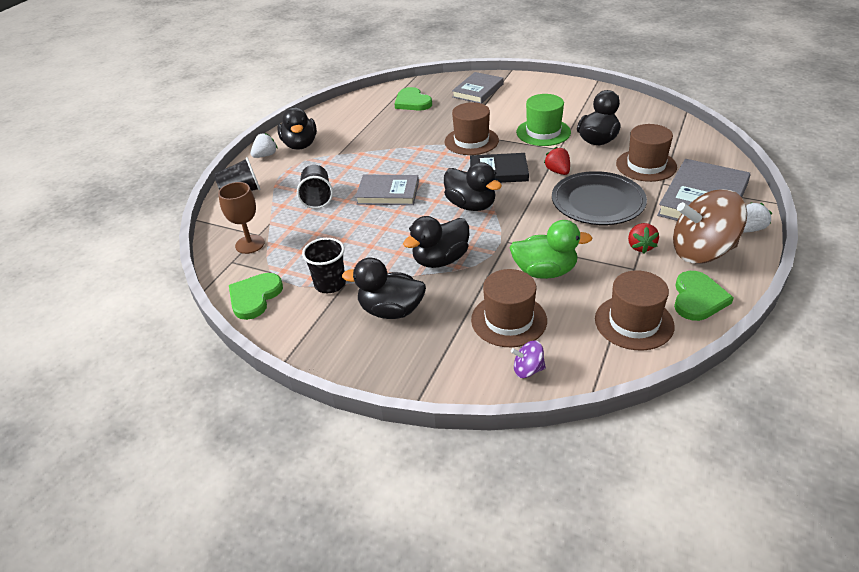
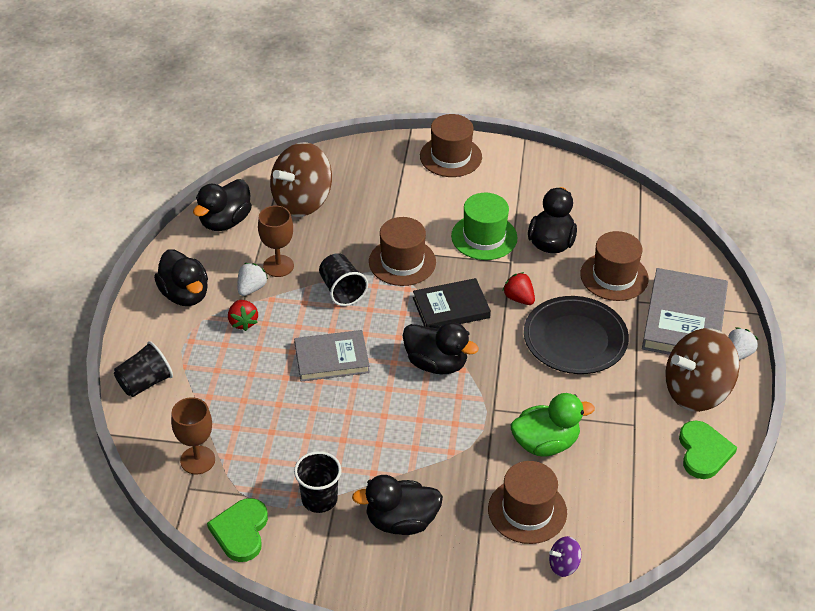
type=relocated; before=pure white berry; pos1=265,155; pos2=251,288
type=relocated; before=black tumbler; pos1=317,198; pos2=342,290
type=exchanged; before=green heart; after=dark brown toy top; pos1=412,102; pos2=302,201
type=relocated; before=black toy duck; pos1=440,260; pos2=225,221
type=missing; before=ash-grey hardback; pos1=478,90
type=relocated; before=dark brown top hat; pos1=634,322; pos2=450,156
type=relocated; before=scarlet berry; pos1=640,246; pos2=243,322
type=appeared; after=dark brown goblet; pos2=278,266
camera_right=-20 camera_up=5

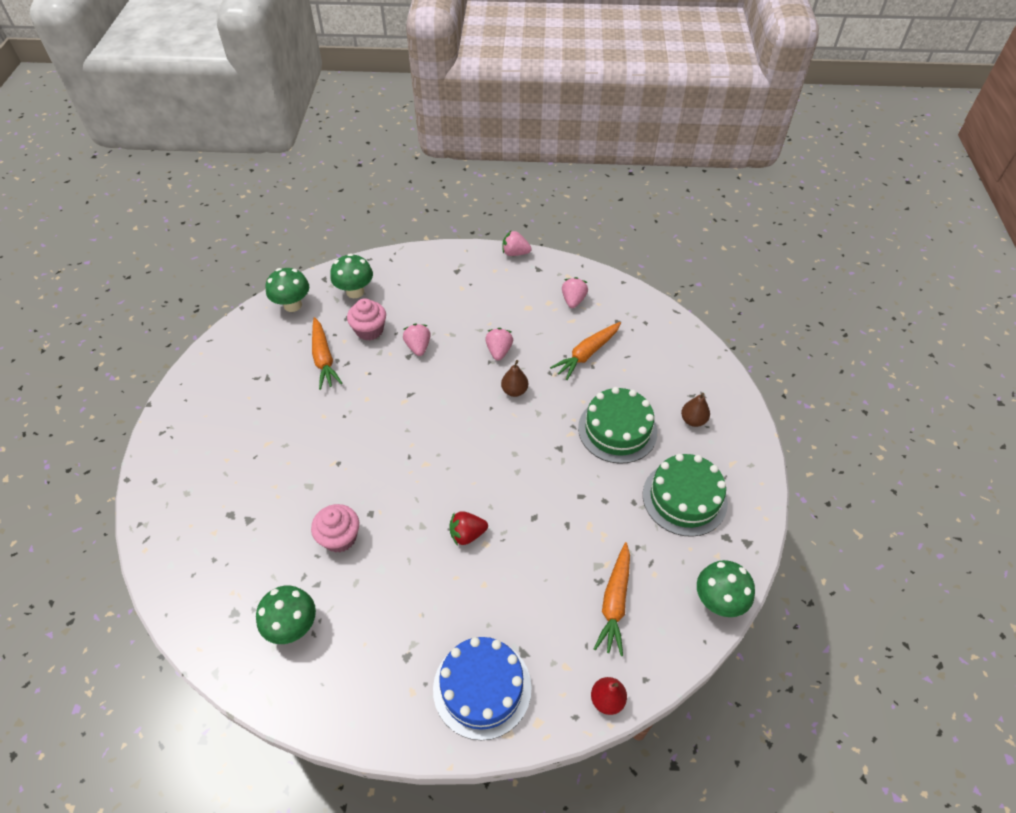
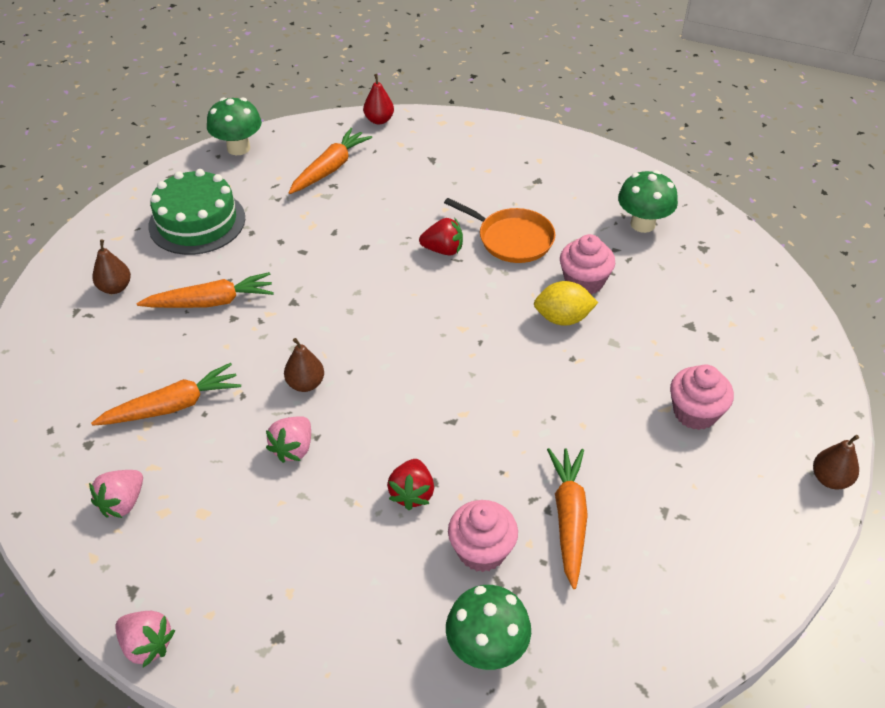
type=missing; before=green mushroom; pos1=292,305
type=colour; before=rosy berry; after=scarlet berry; pos1=418,347; pos2=412,493
type=missing; before=royal blue gateau; pos1=482,688
type=exchanged; before=green gateau; after=orange-coloured toy carrot; pos1=617,430; pos2=211,302
type=appeared; after=orange-coloured skillet; pos2=512,239
type=appeared; after=golden lemon; pos2=563,318
type=appeared; after=rosy fairy cake; pos2=695,413
type=appeared; after=dark brown toy pear; pos2=830,479
camera_right=-160 camera_up=-5

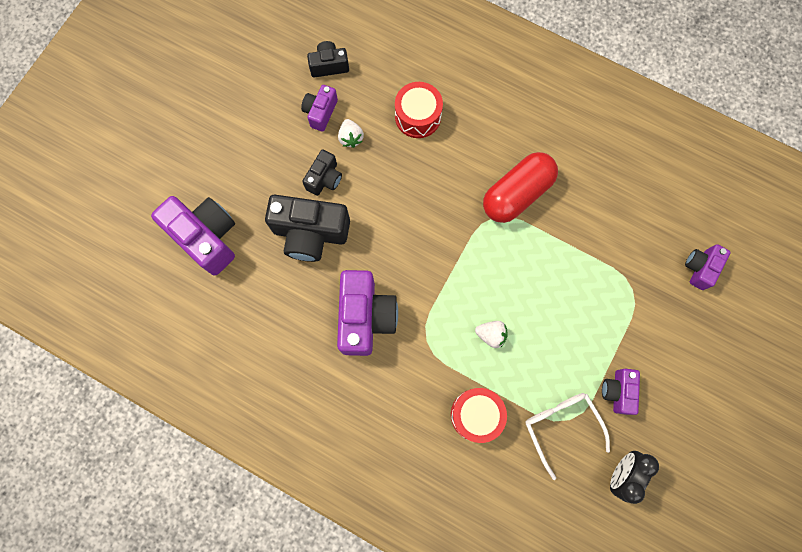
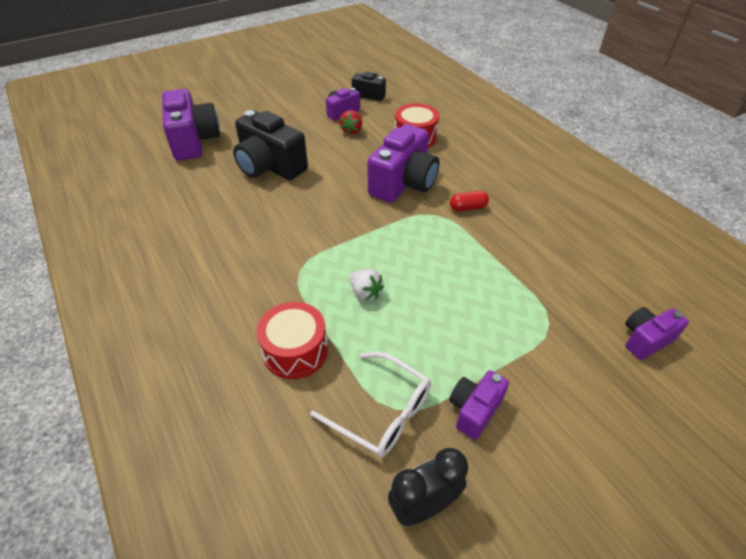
type=missing; before=black camera; pos1=324,178
type=relocated; before=royal purple camera; pos1=365,317; pos2=403,183
type=colour; before=pure white berry; after=scarlet berry; pos1=351,138; pos2=352,131
type=size; before=scarlet pill shape; pos1=516,194; pos2=468,207; scale=0.44
type=spun; before=pure white eyeglasses; pos1=561,427; pos2=381,411; turn=120
camera_right=30 camera_up=-30

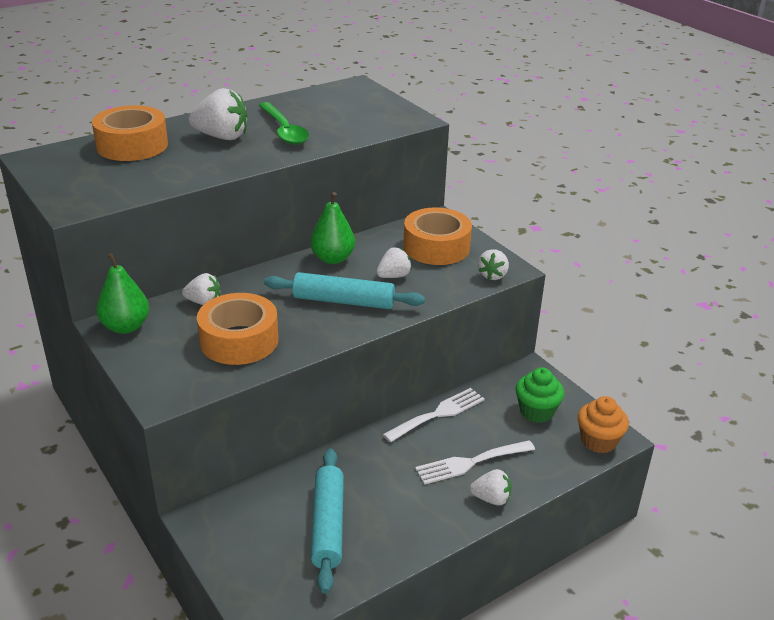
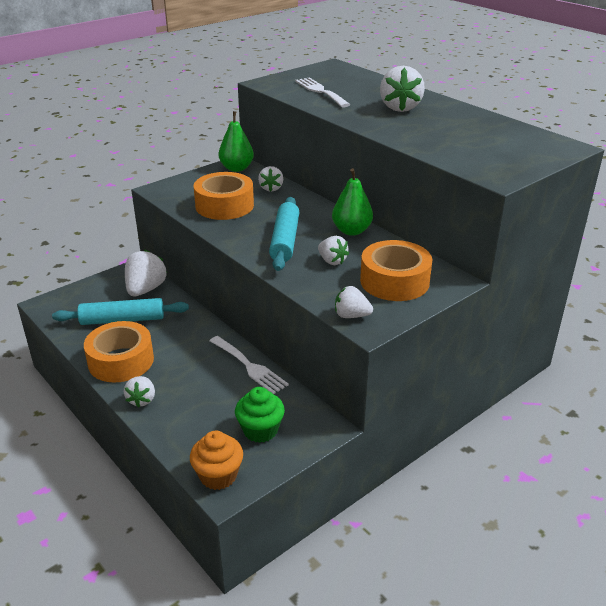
type=relocated; before=orange-coloured tape; pos1=132,145; pos2=121,361
type=missing; before=green spoon; pos1=284,131
type=relocated; before=pure white dinner fork; pos1=470,463; pos2=320,91
type=appeared; after=pure white berry; pos2=145,289
camera_right=85 camera_up=0

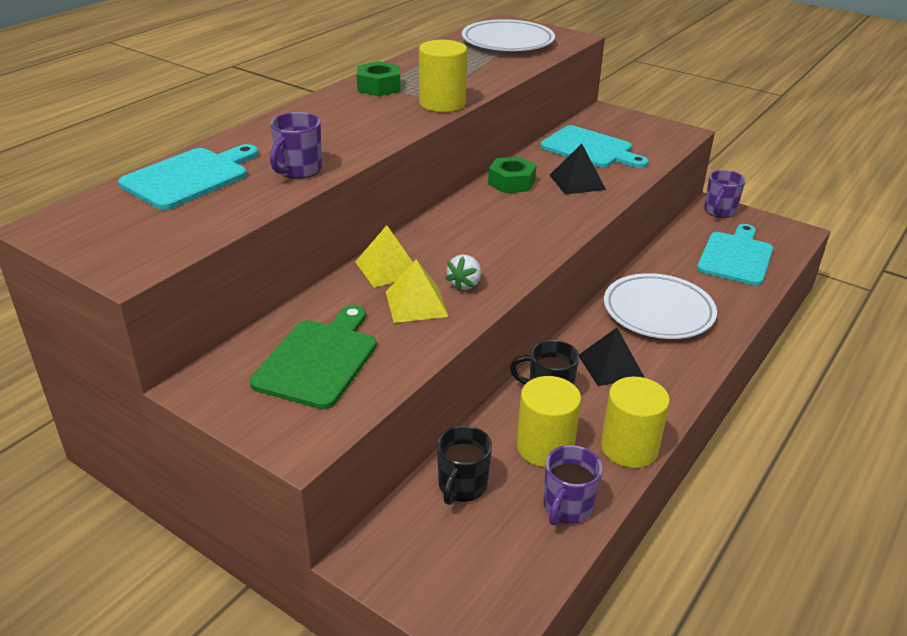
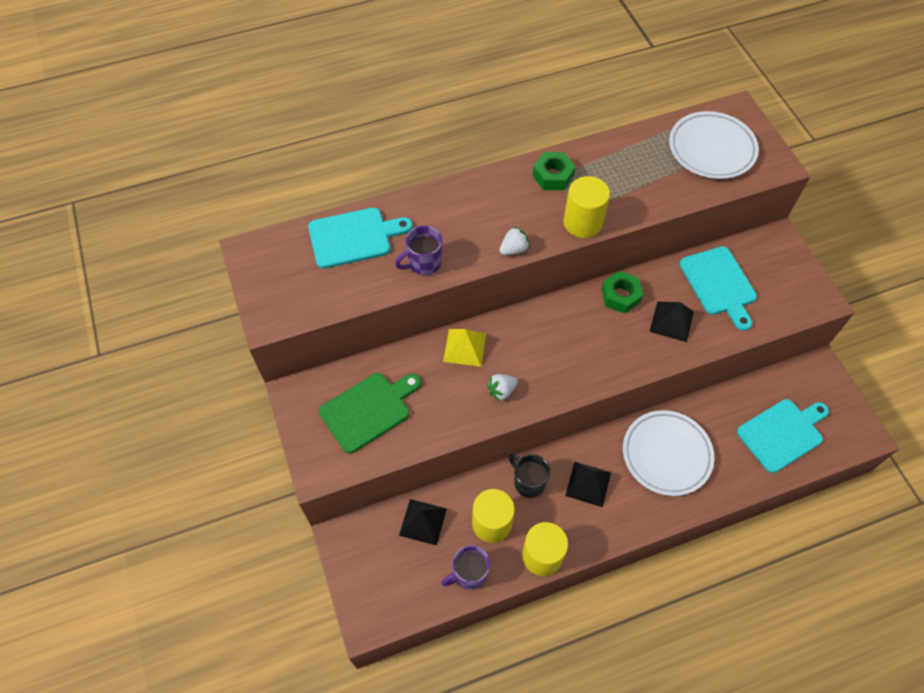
type=missing; before=golden pyramid; pos1=416,303
type=exchanged; before=black tea mug; after=black pyramid; pos1=462,486; pos2=423,521
type=missing; before=royal purple tea mug; pos1=719,211
type=appeared; after=pure white berry; pos2=514,249
camera_right=35 camera_up=25

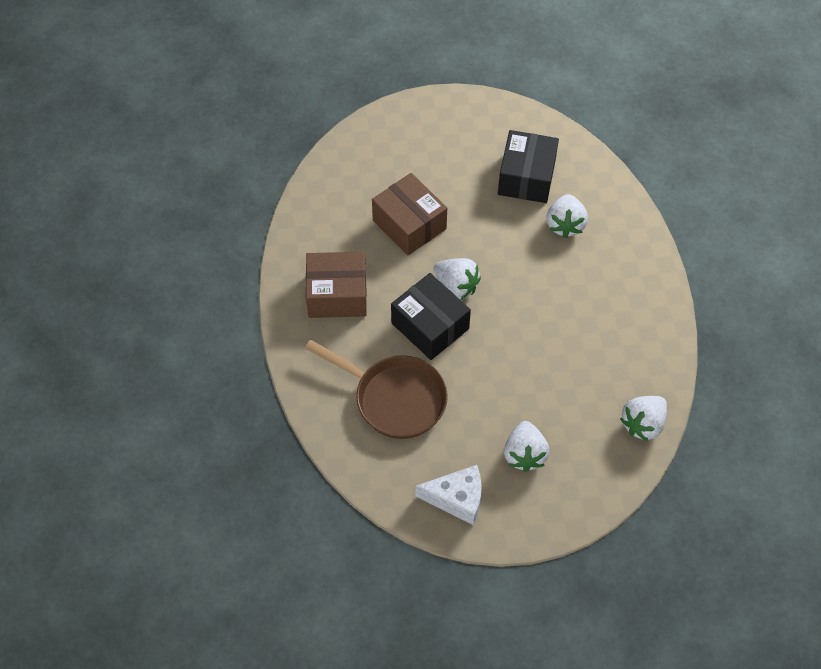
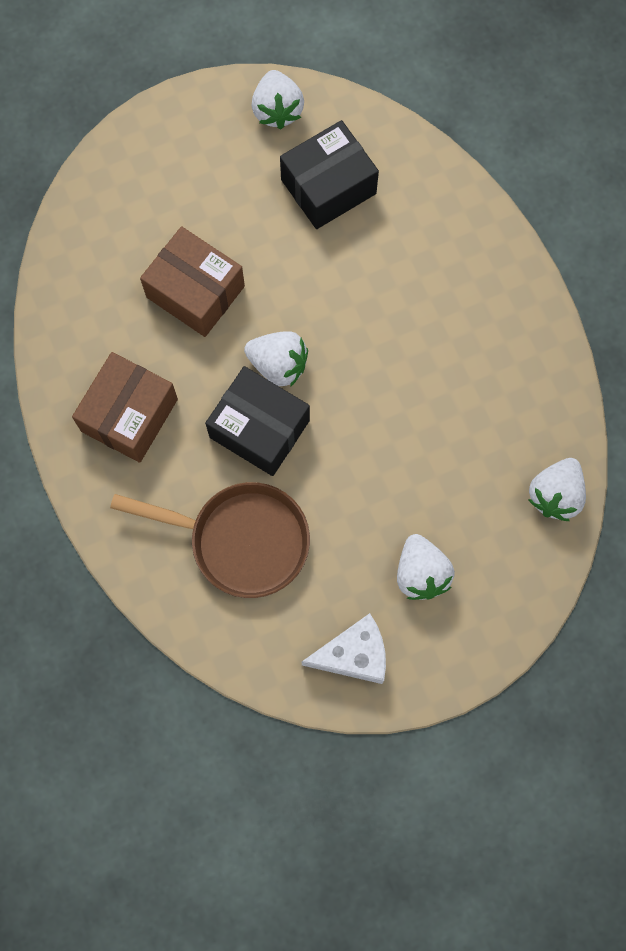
type=spun; before=dark brown package; pos1=337,295; pos2=129,415; turn=-45
type=spun; before=black package; pos1=526,177; pos2=328,186; turn=60
type=relocated; before=pure white berry; pos1=565,224; pos2=277,110
camera_right=-15 camera_up=15

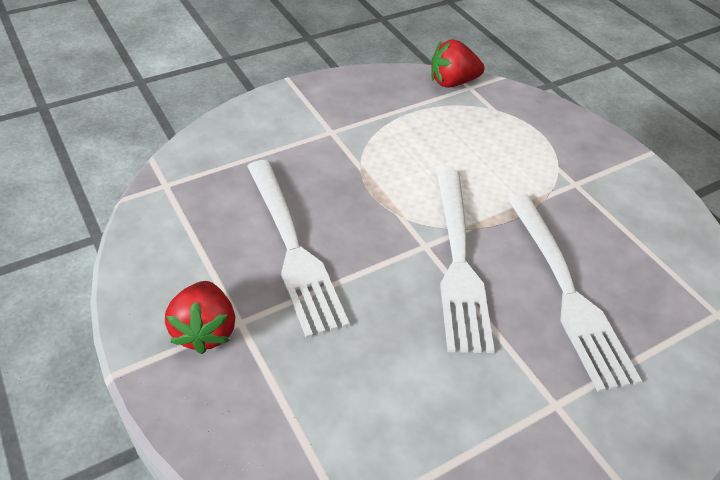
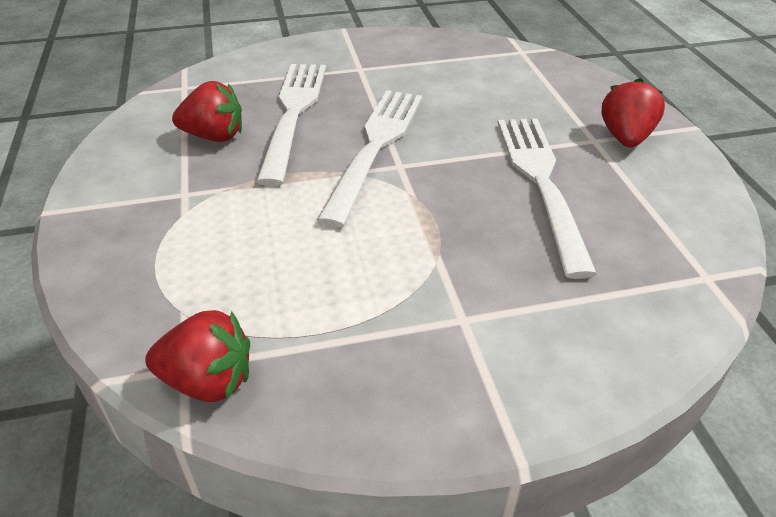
type=appeared; after=scarlet berry; pos2=214,136
camera_right=-160 camera_up=-5

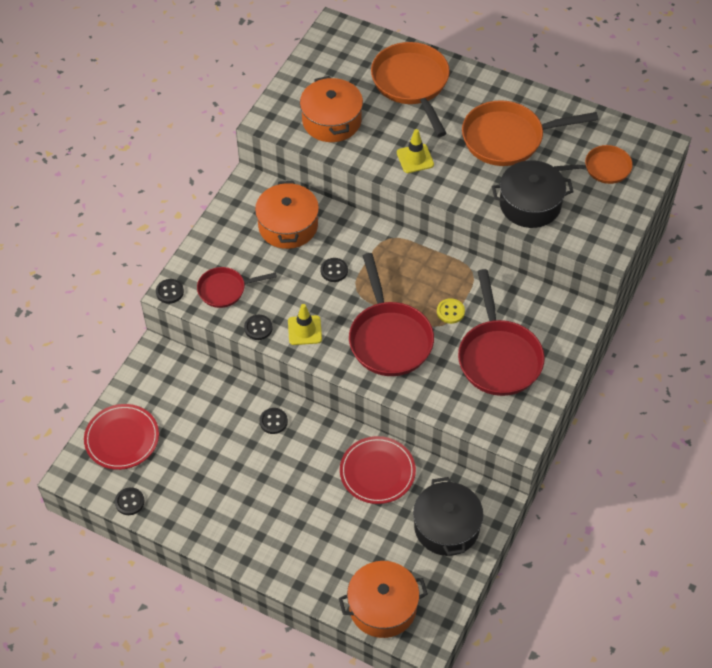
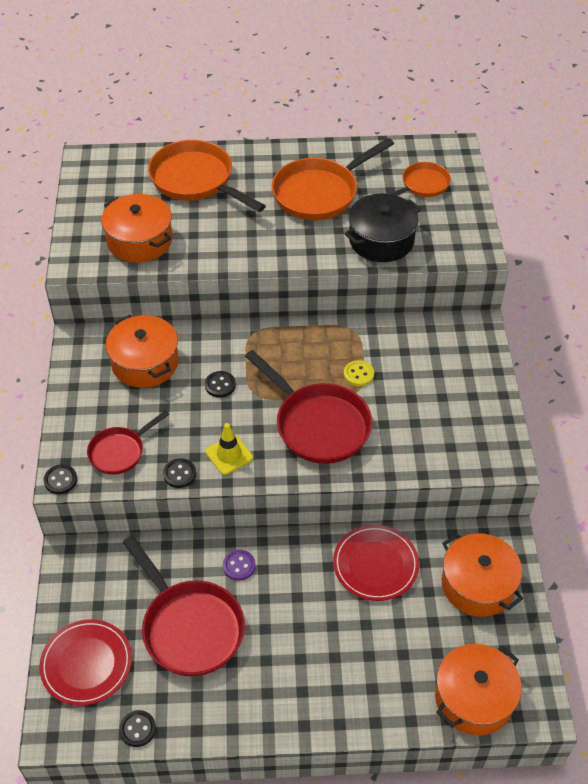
type=colour; before=black shirt button; after=royal purple shirt button; pos1=273,421; pos2=239,566
type=missing; before=golden safety cone; pos1=415,158
type=colour; before=black cooking pot; after=orange-coloured cooking pot; pos1=447,527; pos2=478,584
type=relocated; before=scarlet skillet; pos1=498,357; pos2=189,627
camera_right=-30 camera_up=-5

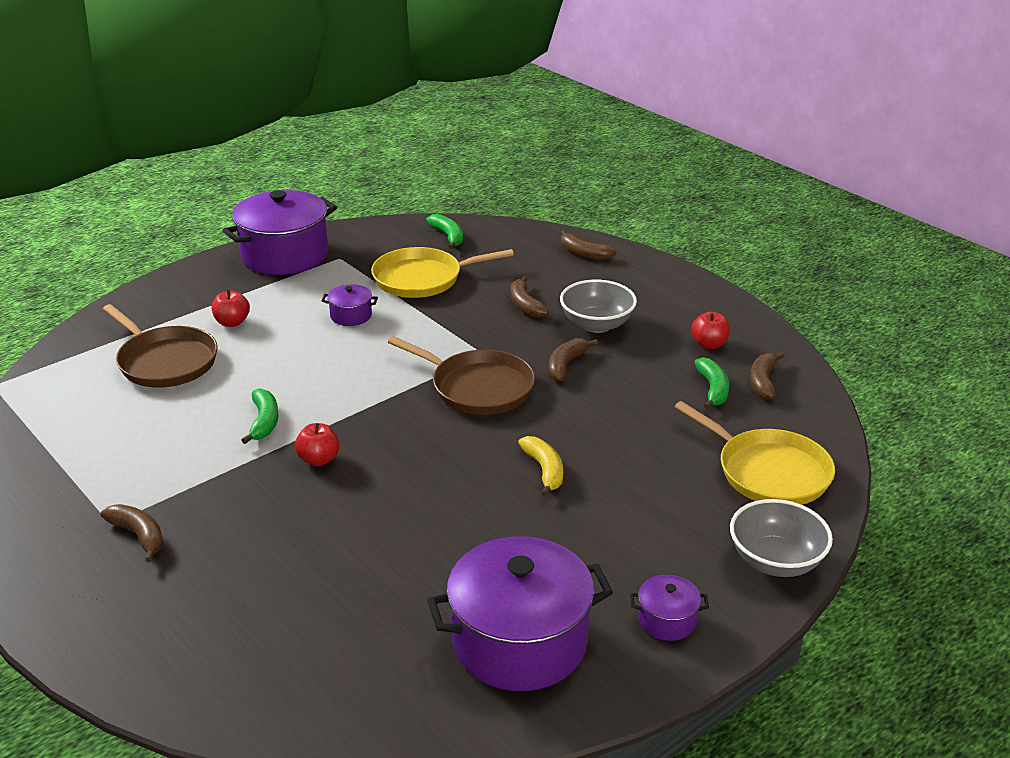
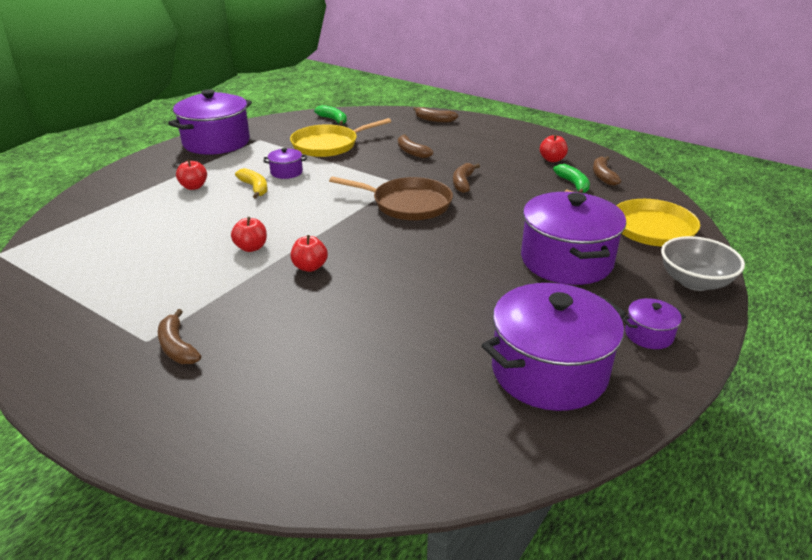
type=spun; before=dark brown banana fruit; pos1=139,535; pos2=177,347; turn=-150
type=missing; before=dark brown skillet; pos1=165,361
type=exchanged; before=green banana fruit; after=scarlet toy apple; pos1=264,422; pos2=251,248
type=relocated; before=golden banana fruit; pos1=544,470; pos2=254,188
type=missing; before=ash-grey serving bowl; pos1=596,324
type=appeared; after=royal purple cooking pot; pos2=566,261
camera_right=-15 camera_up=0

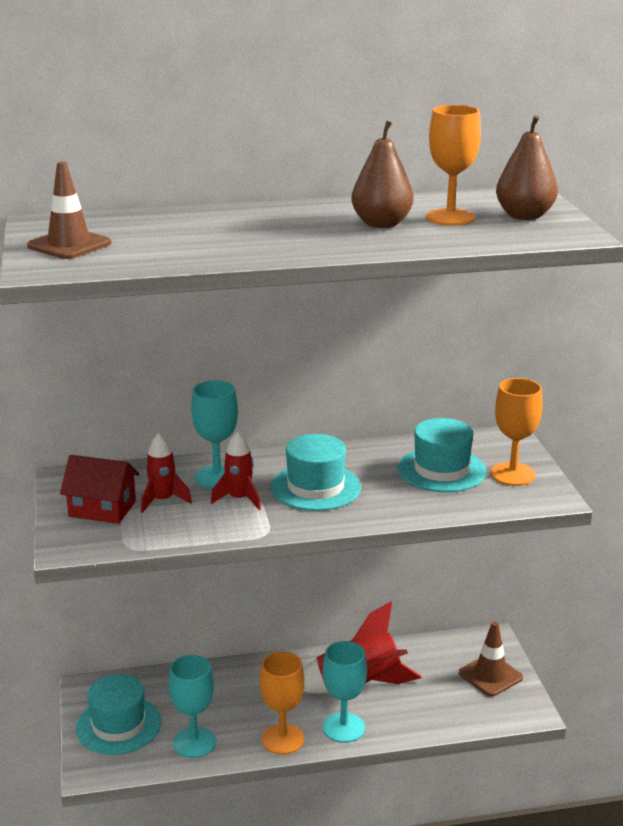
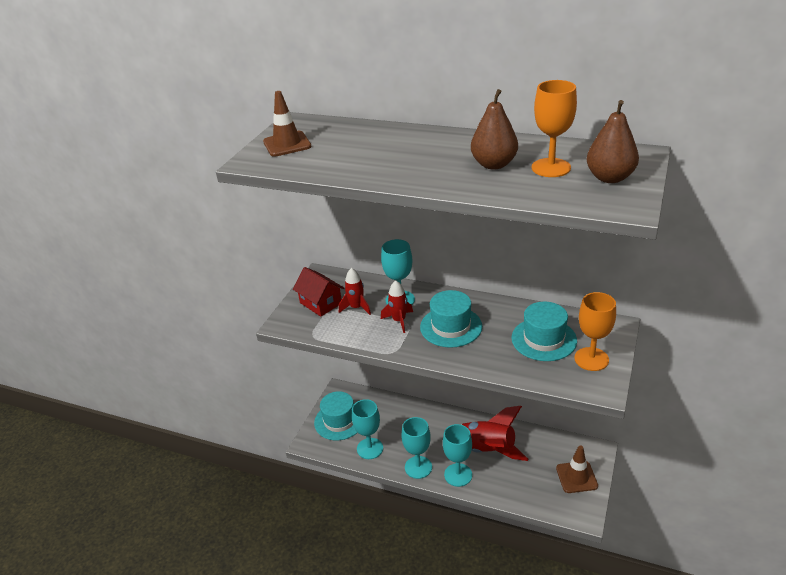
type=colour; before=orange-coloured goblet; after=turquoise goblet; pos1=282,739; pos2=418,467
camera_right=35 camera_up=10

